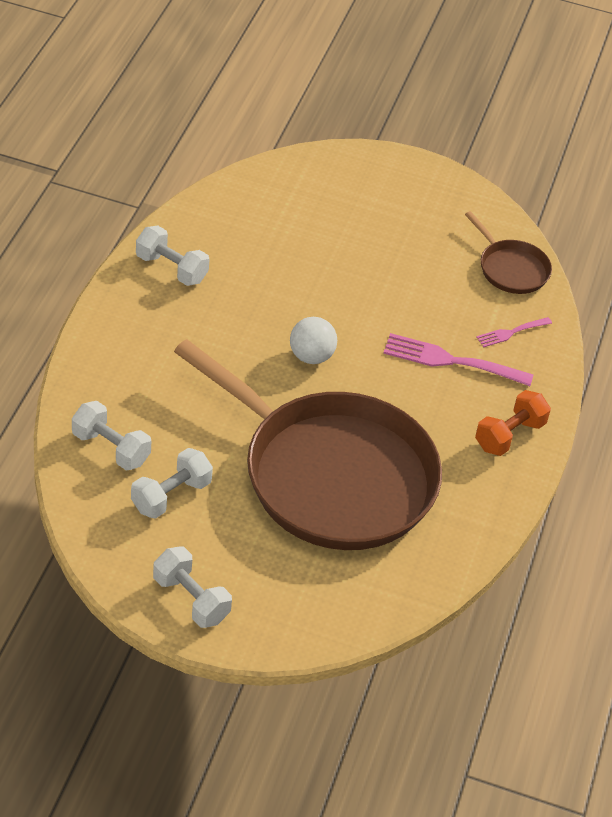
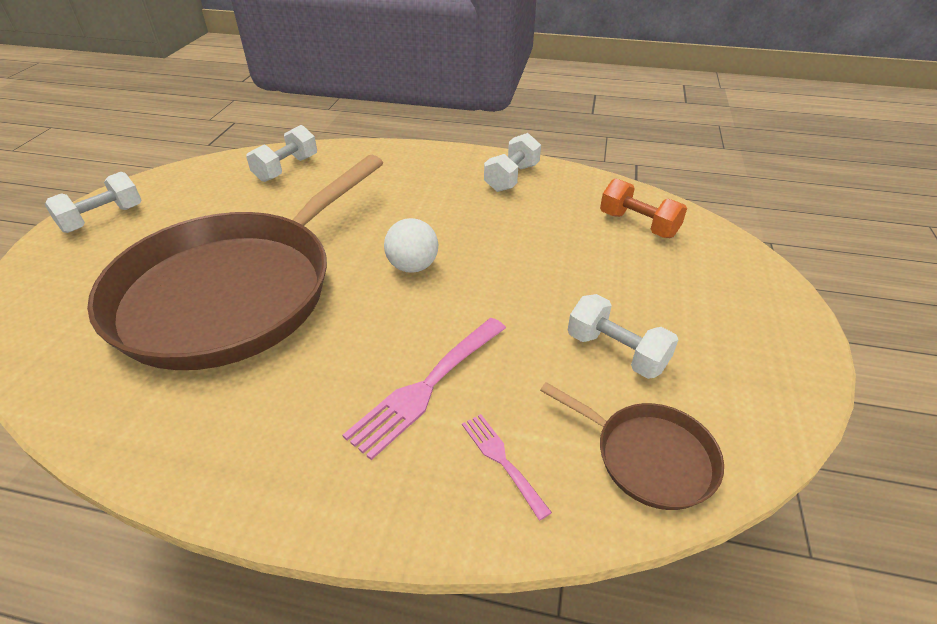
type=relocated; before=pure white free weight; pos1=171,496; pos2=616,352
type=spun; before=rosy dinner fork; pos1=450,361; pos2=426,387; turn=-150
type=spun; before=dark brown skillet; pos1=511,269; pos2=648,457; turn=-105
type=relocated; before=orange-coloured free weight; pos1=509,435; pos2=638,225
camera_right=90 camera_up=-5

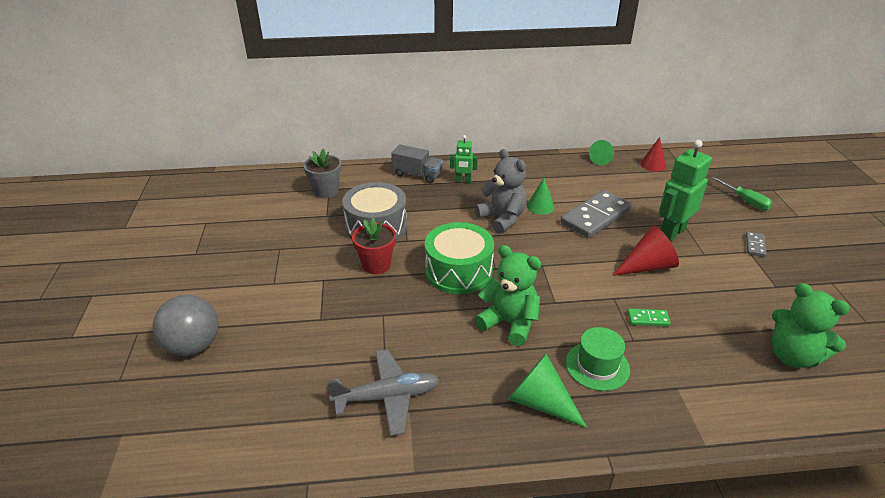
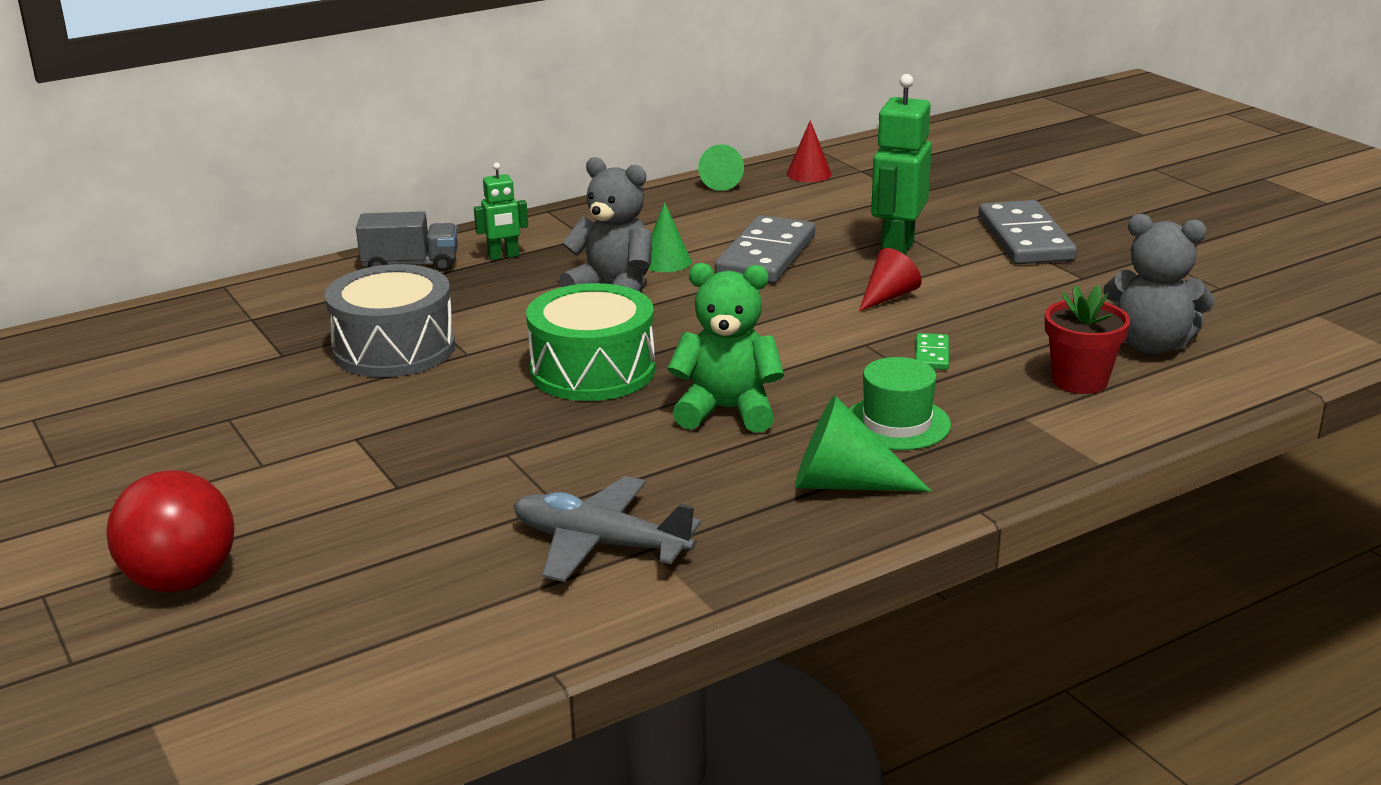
type=colour; before=ash-grey sphere; after=scarlet sphere; pos1=193,346; pos2=181,581
type=missing; before=ash-grey potted plant; pos1=326,191
type=spun; before=ash-grey aeroplane; pos1=387,397; pos2=600,544; turn=-120
type=relocated; before=scarlet potted plant; pos1=376,265; pos2=1079,381
type=size; before=scarlet cone shape; pos1=647,266; pos2=888,296; scale=0.67
type=spun; before=green domino; pos1=648,319; pos2=932,355; turn=-60
type=missing; before=green hand screwdriver; pos1=745,201
type=size; before=ash-grey domino; pos1=755,245; pos2=1025,239; scale=2.24
type=colour; before=green stuffed bear; after=ash-grey stuffed bear; pos1=792,356; pos2=1151,345
camera_right=-25 camera_up=-10

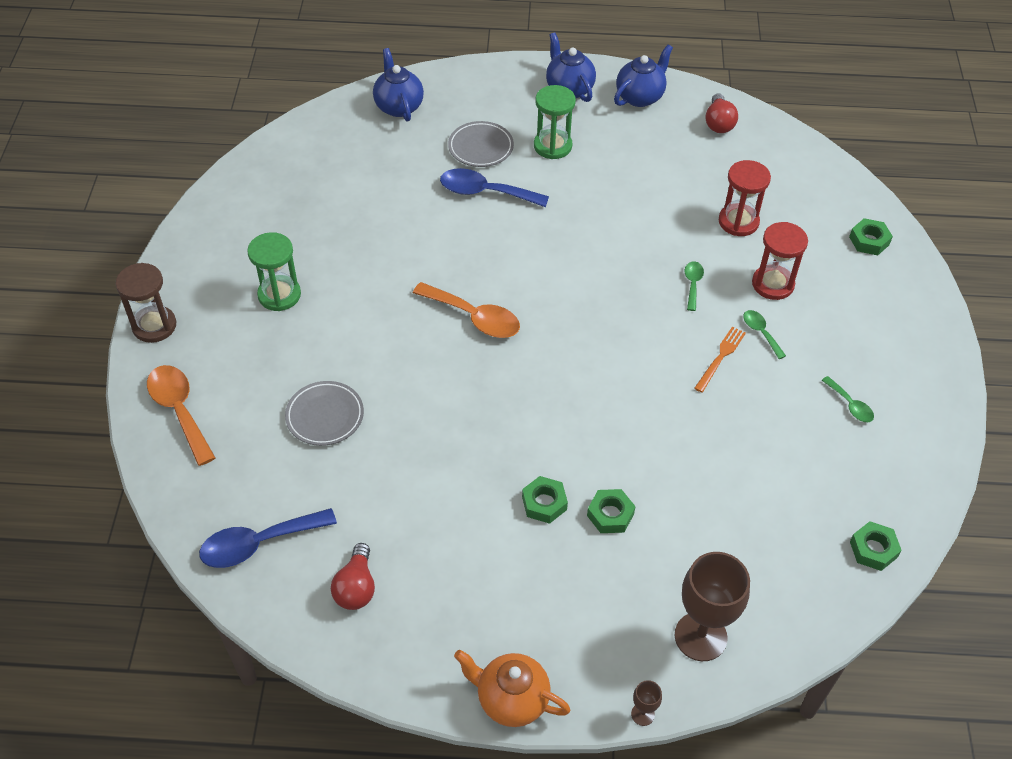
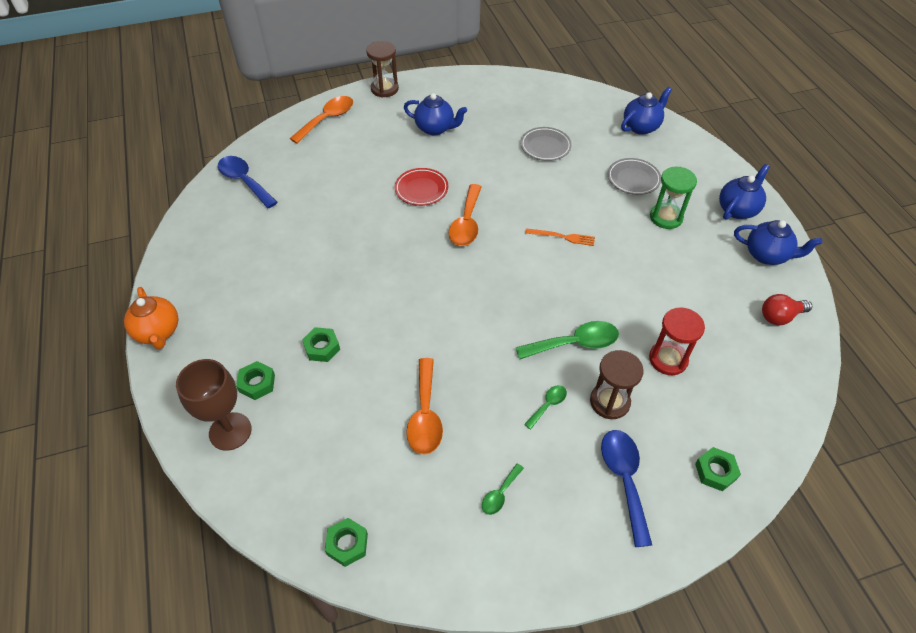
type=exchanged; before=green hourglass; after=royal blue teapot; pos1=279,295; pos2=435,128
type=relocated; before=ash-grey plate; pos1=325,416; pos2=545,146
type=missing; before=scarlet light bulb; pos1=356,587
type=relocated; before=royal blue spoon; pos1=485,192; pos2=624,479
type=spun; before=orange-coloured teapot; pos1=511,699; pos2=158,332; turn=150
type=relocated; before=green hexagon nut; pos1=544,503; pos2=257,383
type=missing; before=dark brown goblet; pos1=642,714
type=size; before=green spoon; pos1=692,284; pos2=575,343; scale=1.89
type=relocated; before=orange-coloured dinner fork; pos1=720,357; pos2=562,237
type=colour; before=scarlet hourglass; after=dark brown hourglass; pos1=772,284; pos2=609,402
type=appeared; after=scarlet plate; pos2=421,189
type=appeared; after=orange-coloured spoon; pos2=425,415
camera_right=70 camera_up=0

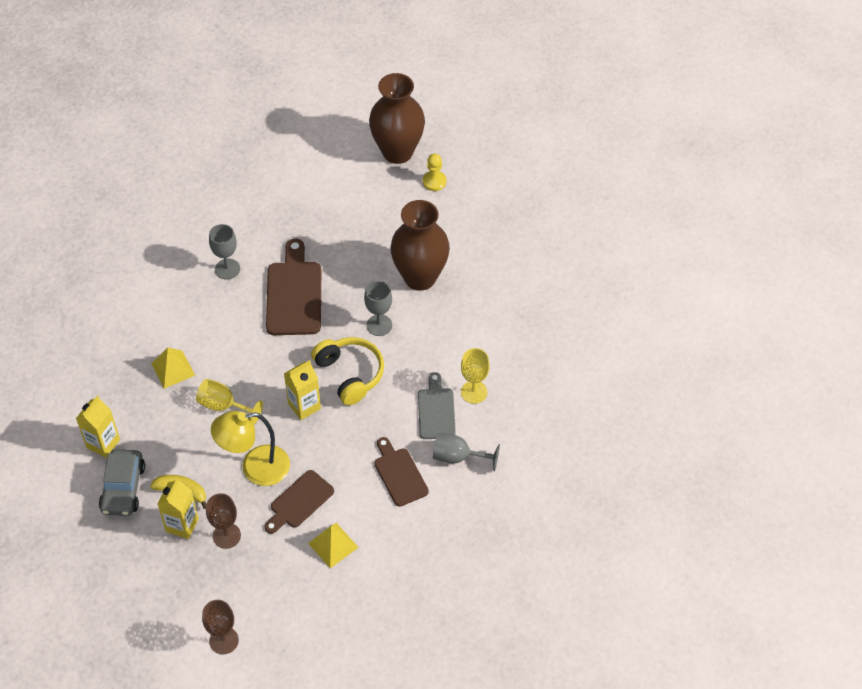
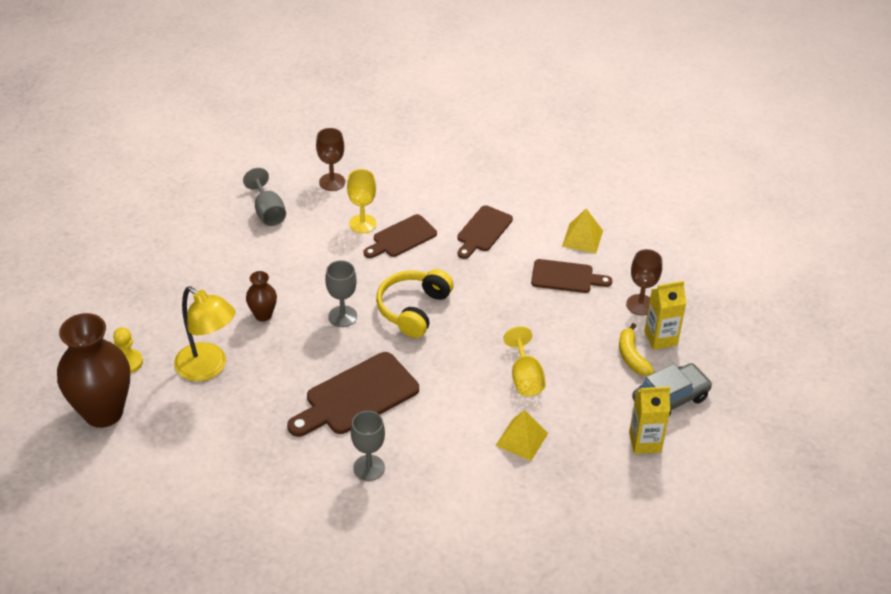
type=relocated; before=dark brown goblet; pos1=224,640; pos2=332,182
type=relocated; before=golden lamp; pos1=255,468; pos2=208,368
type=missing; before=golden juice carton; pos1=304,406
type=size; before=dark brown vase; pos1=420,277; pos2=263,315; scale=0.47
type=colour; before=ash-grey chopping board; after=dark brown chopping board; pos1=436,410; pos2=401,238
type=relocated; before=ash-grey goblet; pos1=458,457; pos2=268,212
camera_right=-125 camera_up=-10

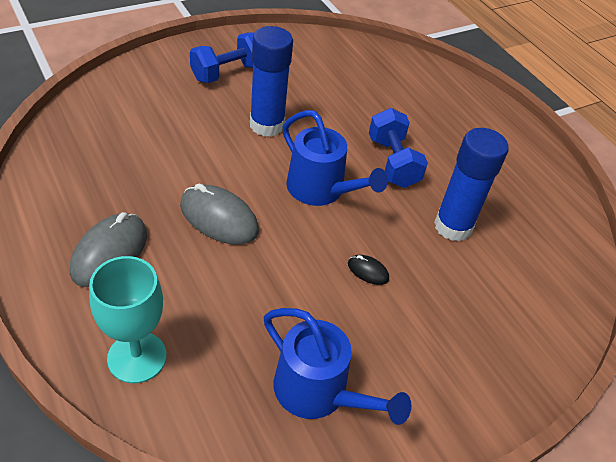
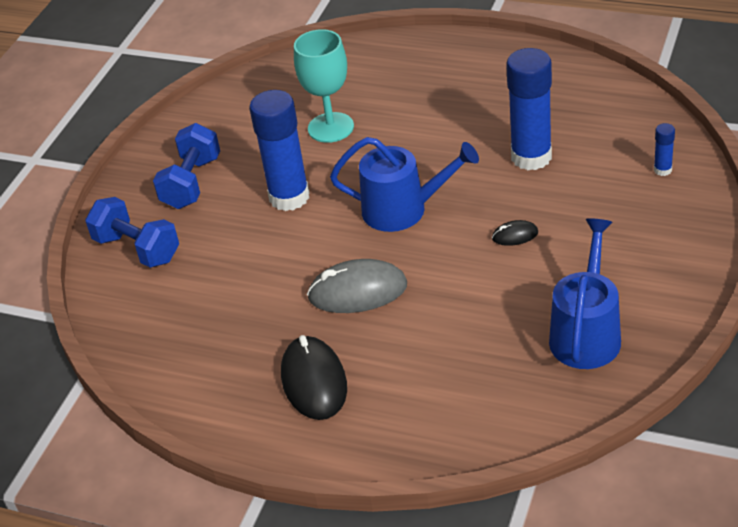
type=colour; before=ash-grey PC mouse; after=black PC mouse; pos1=110,253; pos2=314,381
type=relocated; before=turquoise goblet; pos1=137,357; pos2=330,127
type=spun; before=royal blue watering pot; pos1=318,392; pos2=586,334; turn=-75
type=relocated; before=royal blue free weight; pos1=393,162; pos2=137,249
type=appeared; after=royal blue glue stick; pos2=662,170
camera_right=-30 camera_up=-5

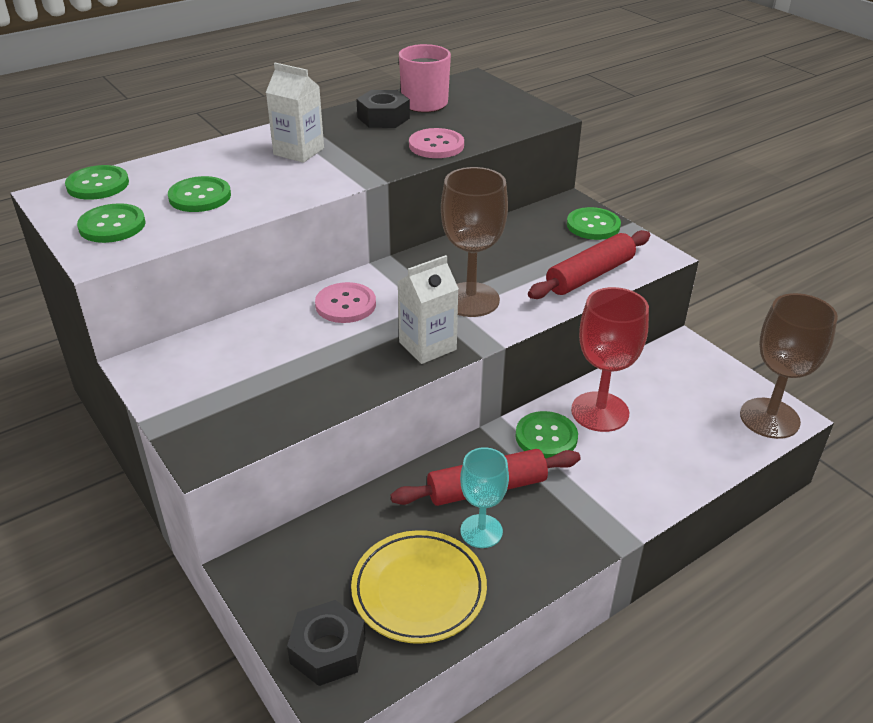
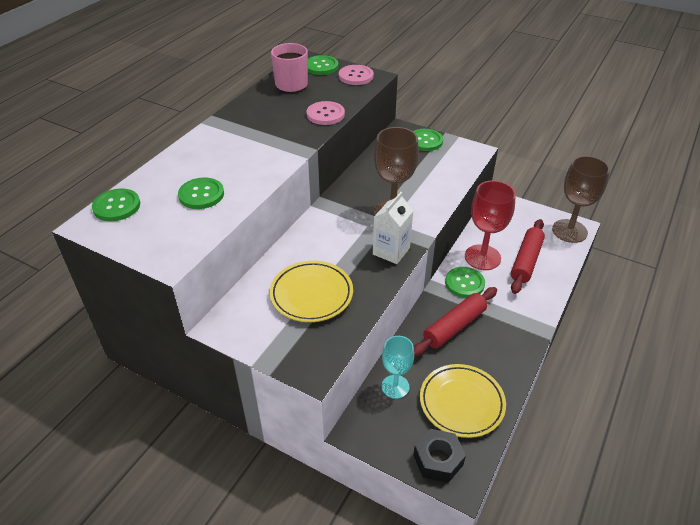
type=relocated; before=green shirt button; pos1=112,225; pos2=321,66
type=missing; before=pure white juice carton; pos1=298,151
type=relocated; before=rosy shirt button; pos1=345,305; pos2=356,76
type=missing; before=black hexagon nut; pos1=383,118
type=relocated; before=turquoise goblet; pos1=481,531; pos2=395,386
type=relocated; before=scarlet rolling pin; pos1=590,275; pos2=526,261
type=appeared; after=golden plate; pos2=311,294
camera_right=-25 camera_up=5

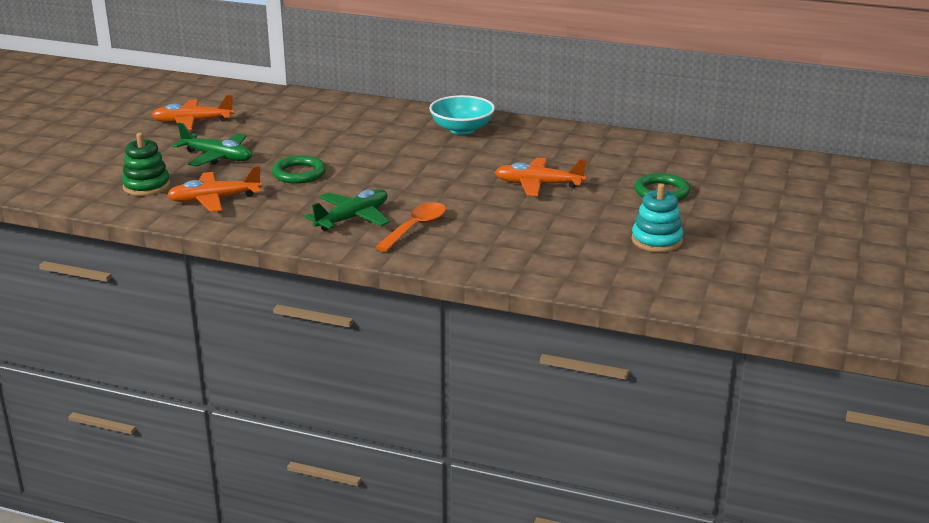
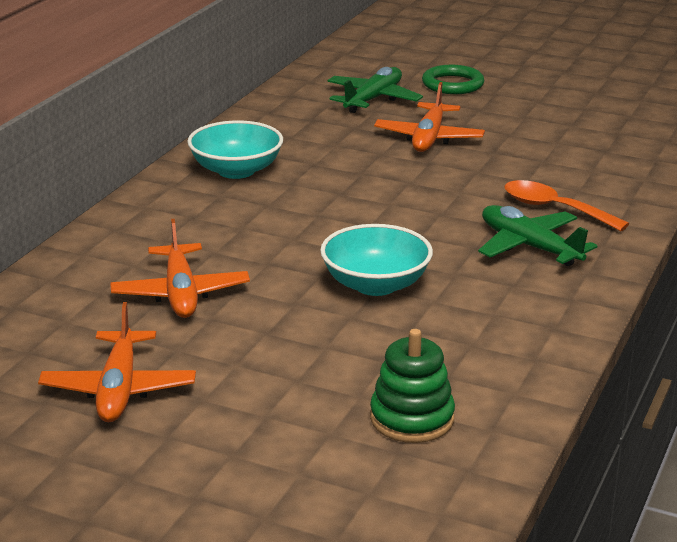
type=relocated; before=orange-coloured aeroplane; pos1=214,200; pos2=180,293
type=relocated; before=green aeroplane; pos1=217,157; pos2=373,99
type=exchanged; before=green ring; after=turquoise serving bowl; pos1=299,173; pos2=375,284
type=missing; before=turquoise ring stacker; pos1=656,240
camera_right=-85 camera_up=0

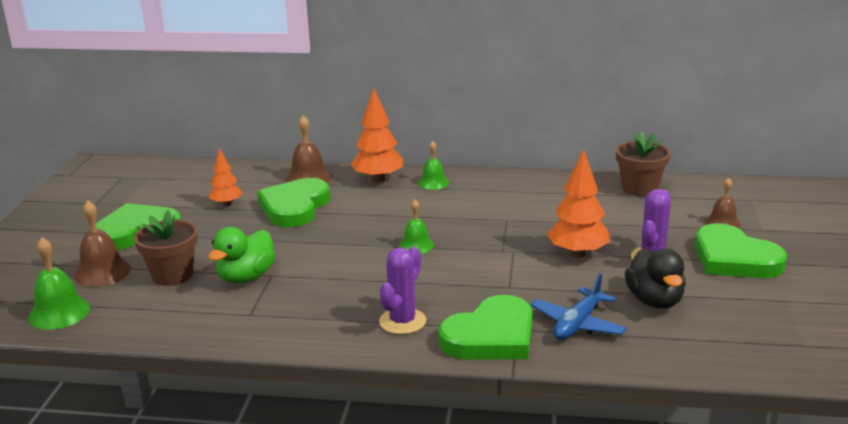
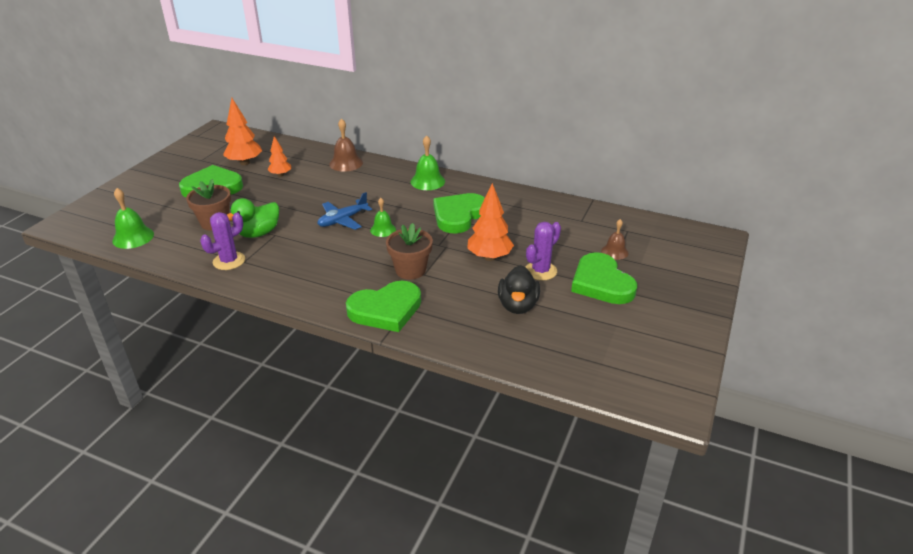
type=missing; before=dark brown bell; pos1=102,272
type=relocated; before=green heart; pos1=294,207; pos2=458,215
type=relocated; before=orange-coloured fir tree; pos1=378,179; pos2=245,163
type=relocated; before=royal purple saguaro cactus; pos1=402,321; pos2=229,261
type=size; before=green bell; pos1=433,182; pos2=427,181; scale=1.5
type=relocated; before=royal blue aeroplane; pos1=577,324; pos2=343,220
type=relocated; before=dark brown potted plant; pos1=639,188; pos2=410,270
camera_right=15 camera_up=10

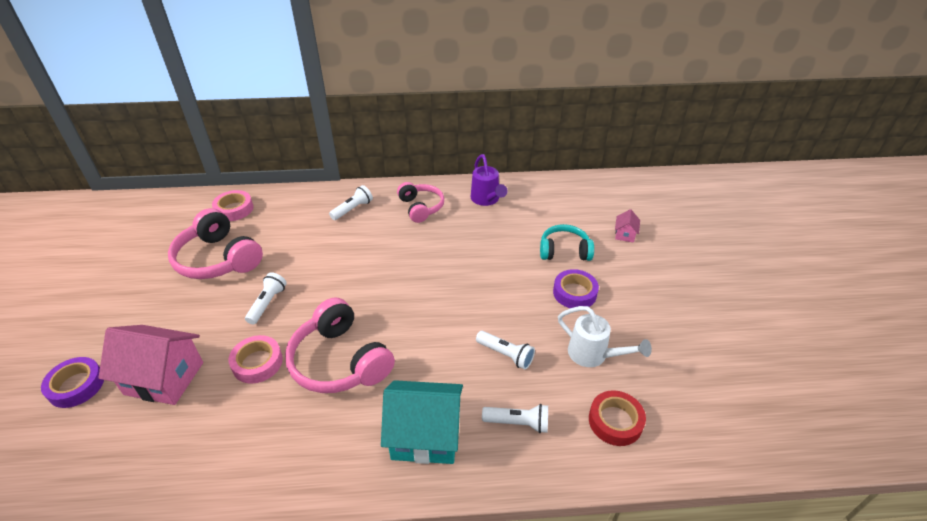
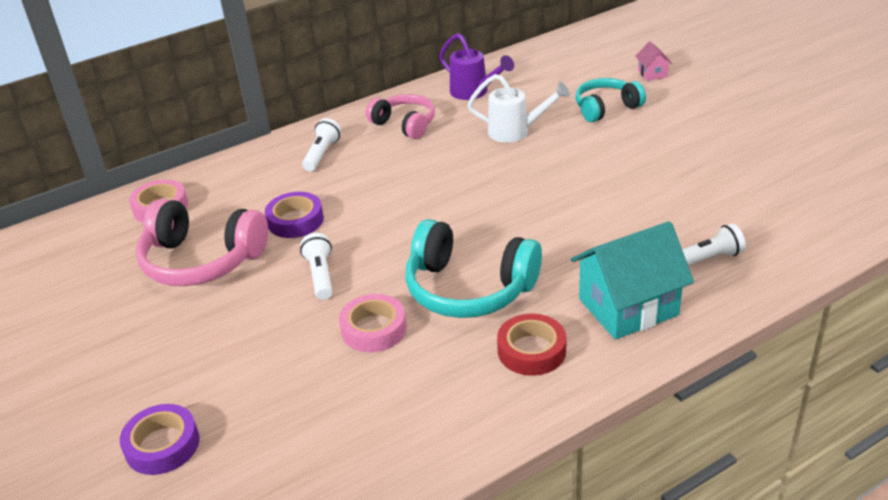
type=missing; before=rosy toy house; pos1=164,378
type=colour; before=rosy headphones; after=turquoise headphones; pos1=339,361; pos2=469,289
type=missing; before=pure white flashlight; pos1=506,354
type=relocated; before=royal purple tape; pos1=574,293; pos2=295,220
type=relocated; before=pure white watering pot; pos1=594,355; pos2=516,132
type=relocated; before=scarlet tape; pos1=615,421; pos2=531,350
camera_right=-25 camera_up=-5

